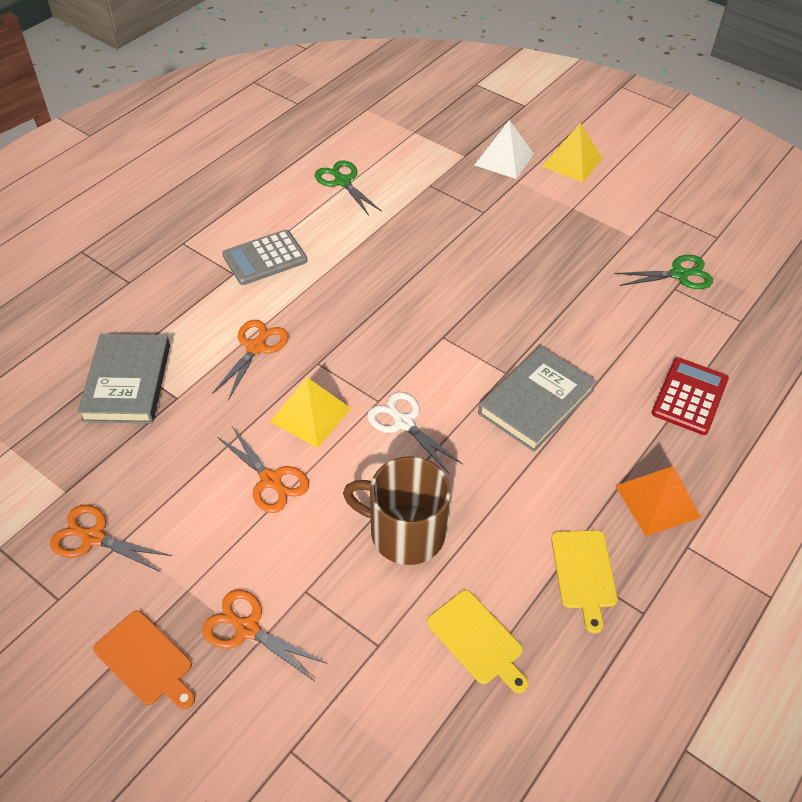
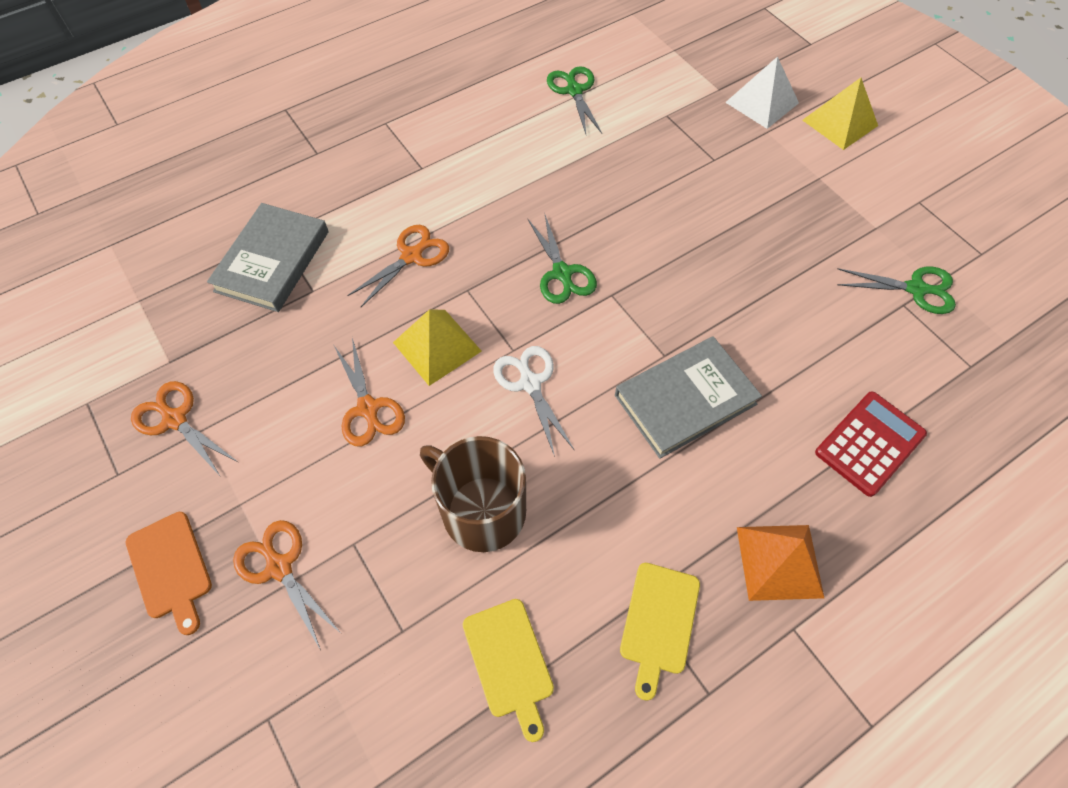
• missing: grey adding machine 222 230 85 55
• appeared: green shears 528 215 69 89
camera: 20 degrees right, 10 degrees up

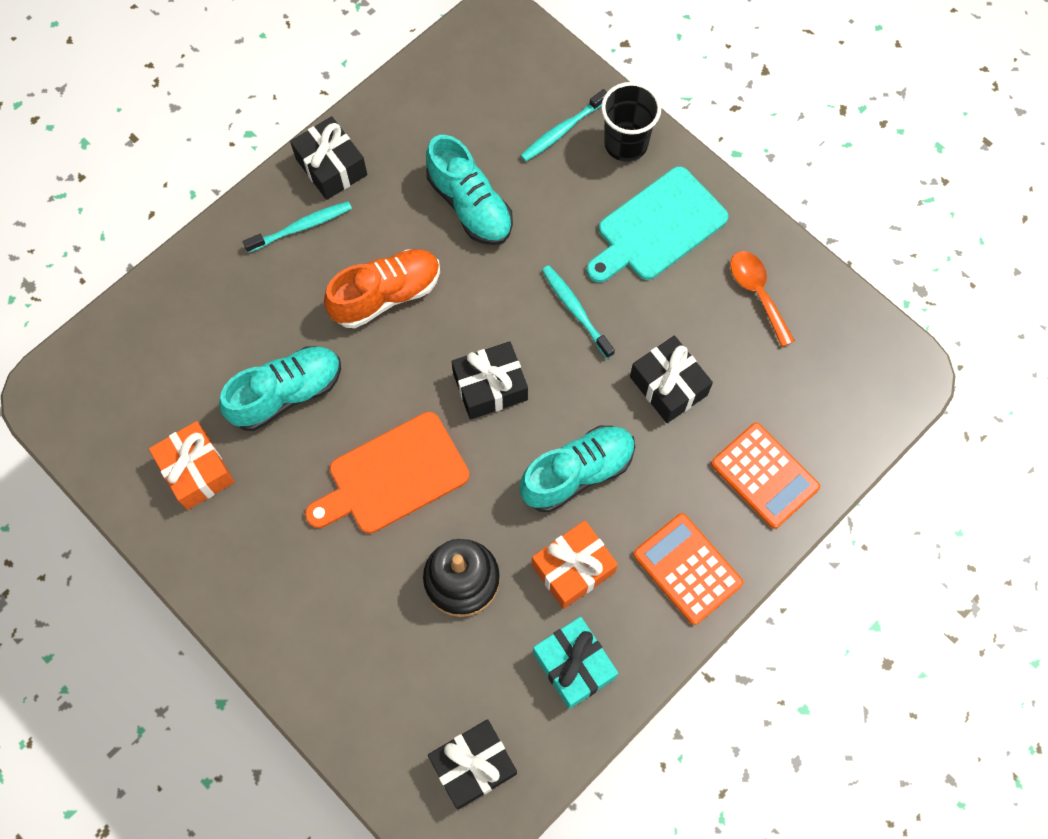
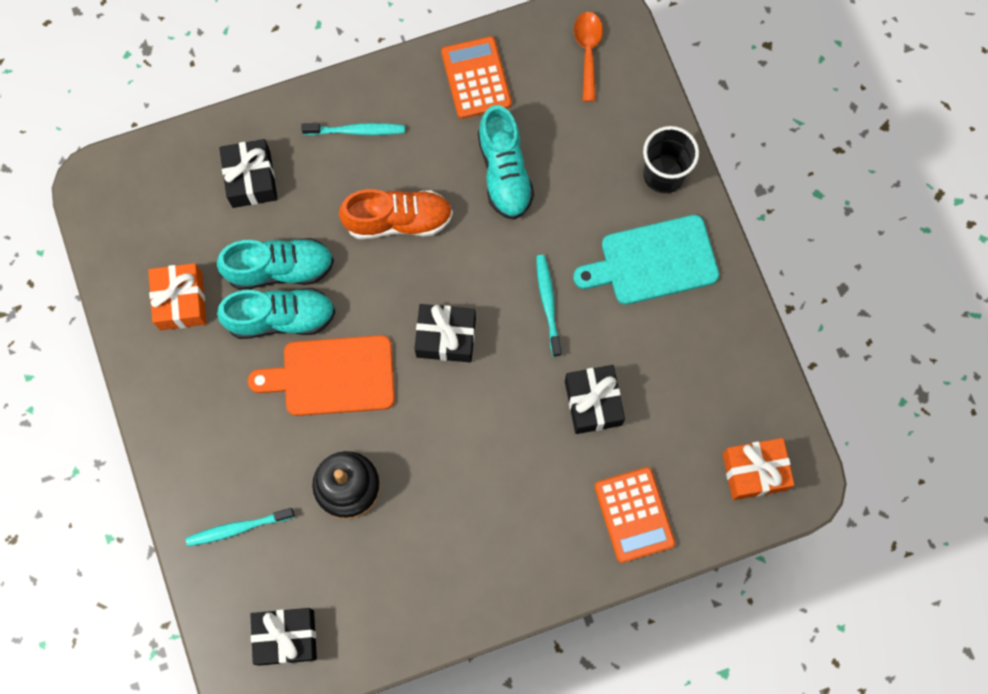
• relocated: ebony present 290 116 77 84 to 219 139 59 69
• relocated: turquoise shoe 519 425 116 87 to 217 288 119 51
• relocated: turquoise toothbrush 520 89 87 73 to 186 508 109 38
• relocated: orange present 532 520 86 89 to 722 438 73 62
• missing: turquoise present 533 616 85 93
• relocated: orange adding machine 633 513 110 112 to 441 36 71 83
• relocated: orange spoon 730 251 65 96 to 574 12 29 90
camera: 25 degrees right, 5 degrees up

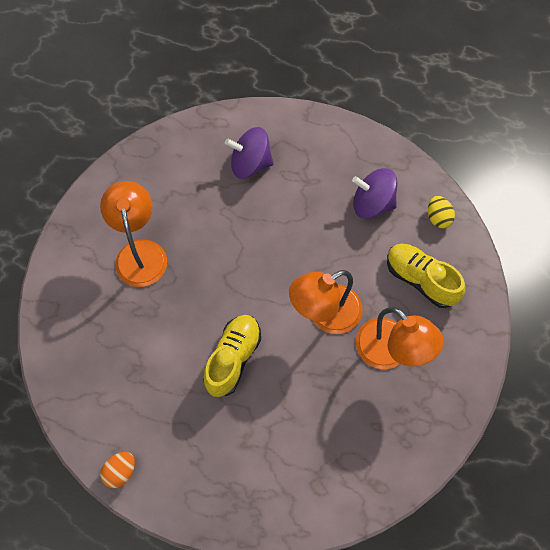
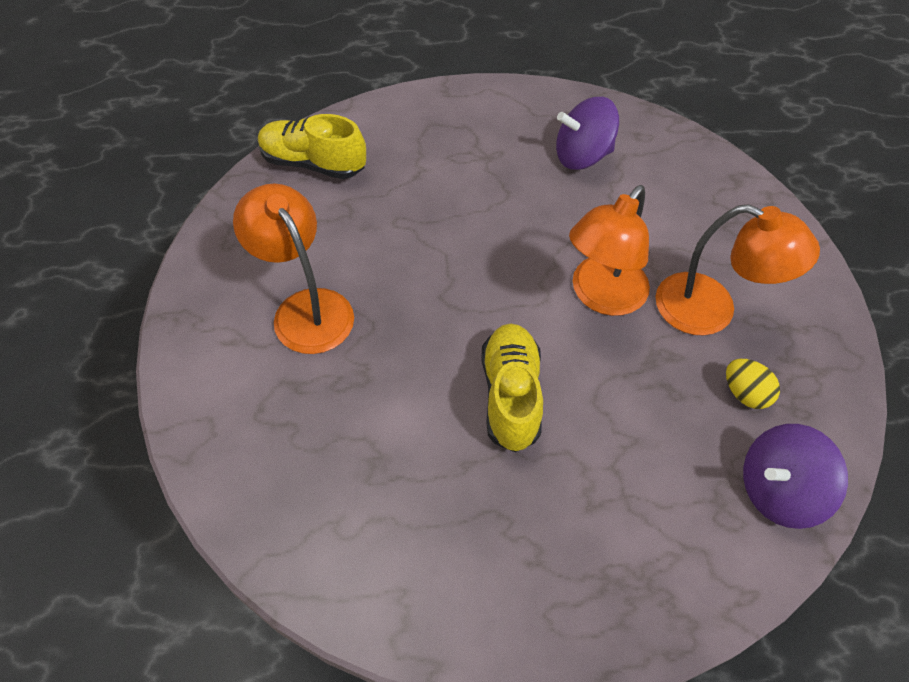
• missing: orange egg shape 100 452 35 36
• relocated: violet spinning top 225 127 49 52 to 743 424 105 105
• relocated: yellow shoe 387 244 78 64 to 258 114 108 65
• relocated: yellow egg shape 428 196 27 32 to 726 359 54 50
camera: 25 degrees left, 10 degrees down

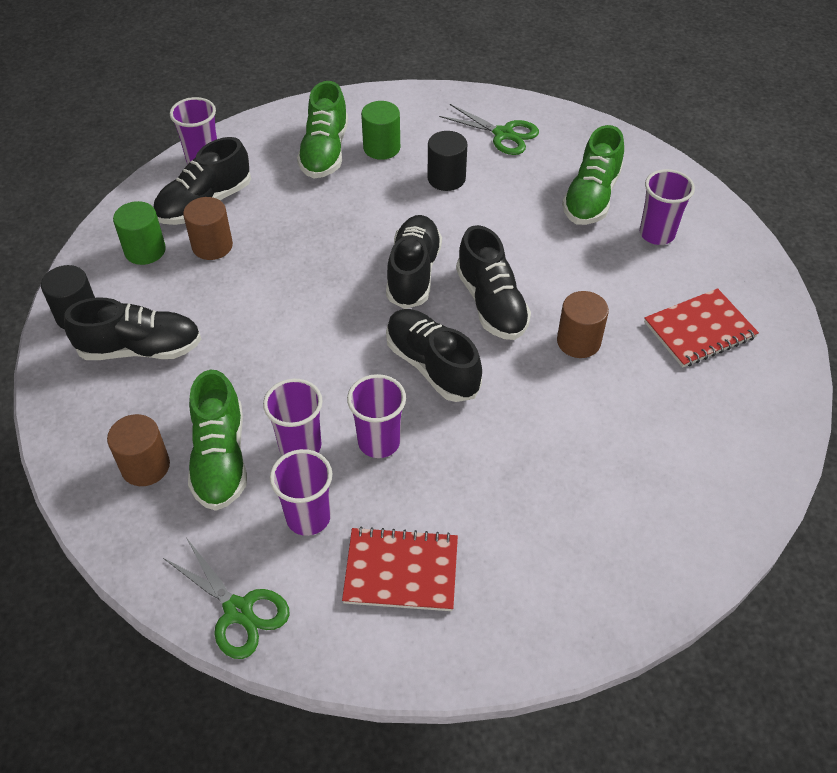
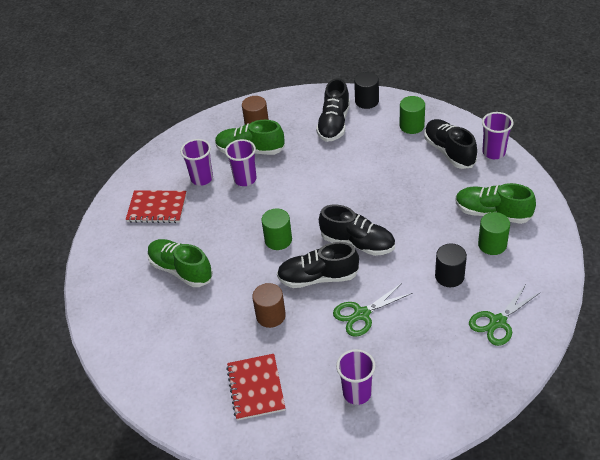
• relocated: green shears 163 539 127 120 to 333 283 79 54
• missing: dark brown cylinder shape 183 197 50 63
• spun: crimson notebook 342 526 116 85 = 126 190 61 33 75 degrees clockwise
• missing: violet tumbler 347 374 59 84
• exchanged: ebony shoe 386 309 96 93 to green cylinder shape 261 208 31 42
• relocated: green shoe 562 125 62 100 to 147 239 66 48
camera: 110 degrees right, 5 degrees down

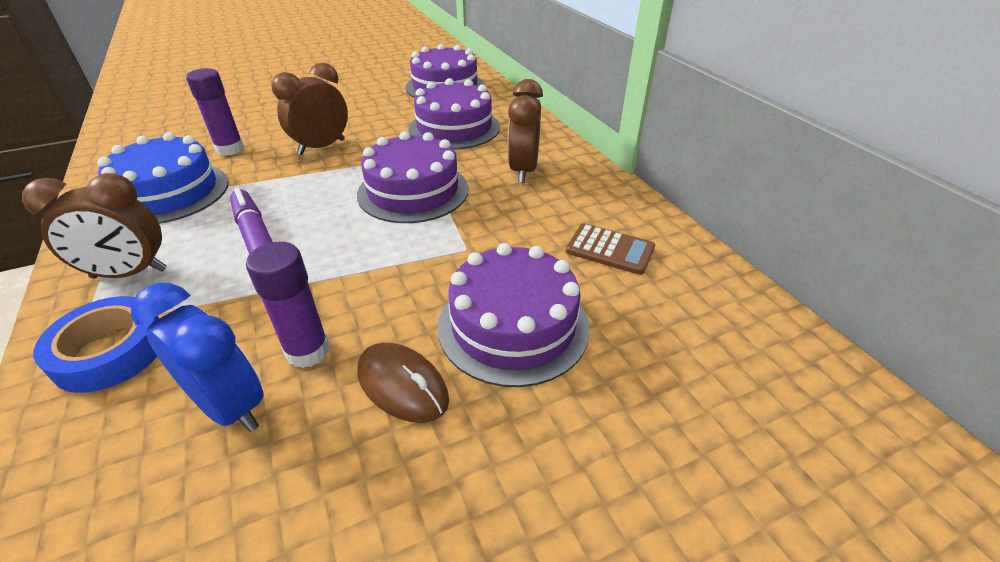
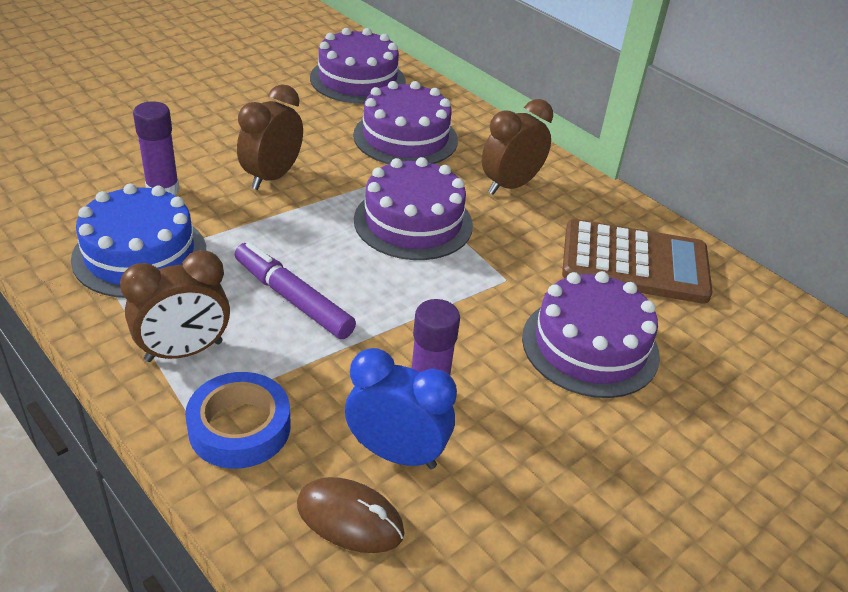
• relocated: dark brown PC mouse 358 342 91 81 to 297 477 107 76
• spun: dark brown bedside clock 508 79 35 104 = 482 99 71 96 60 degrees clockwise
• size: dark brown adding machine 566 224 89 51 = 562 219 150 85 x1.89
camera: 20 degrees left, 0 degrees up

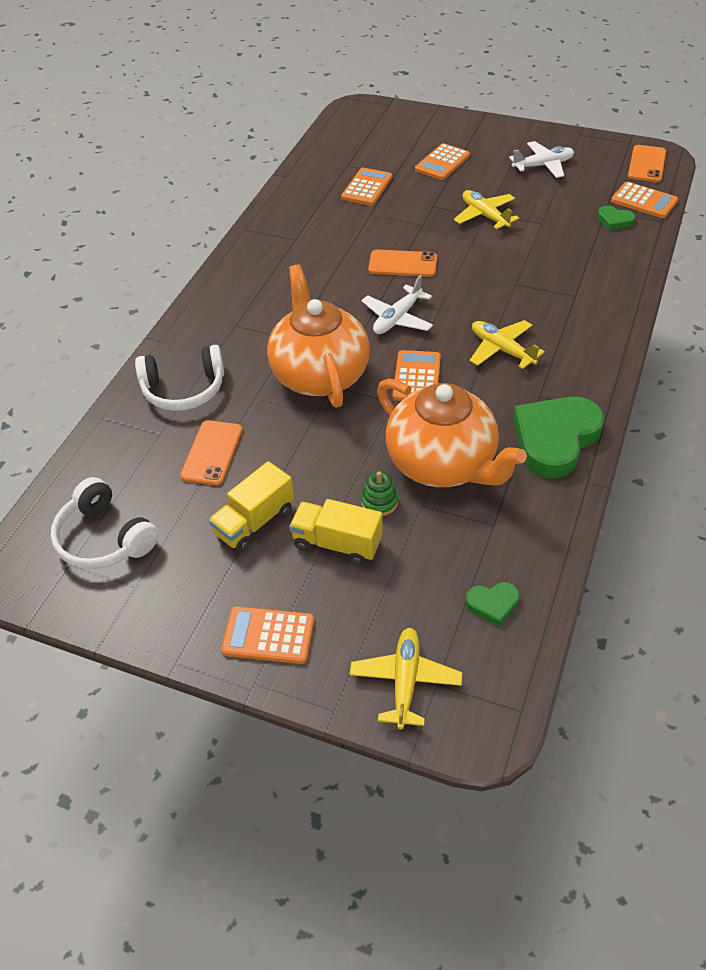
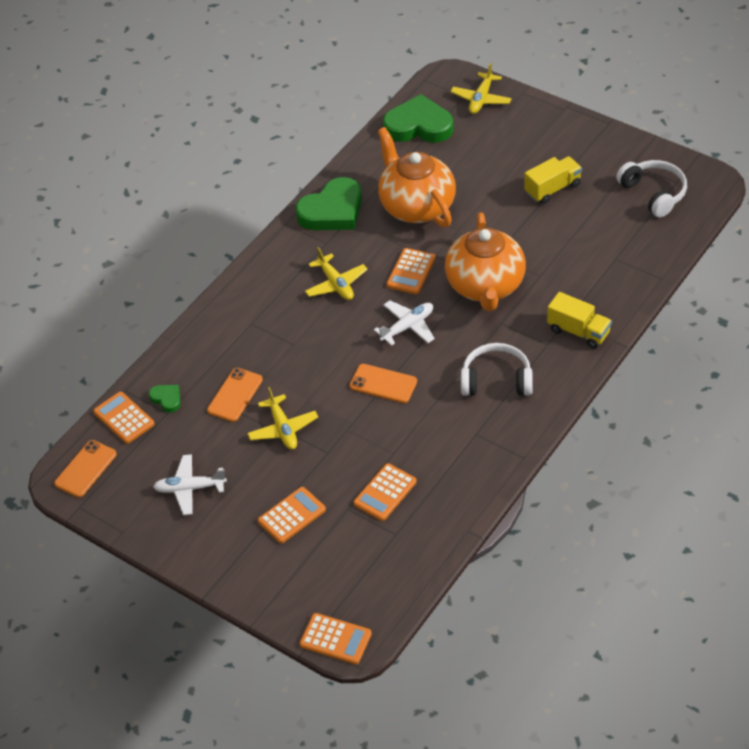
• relocated: pure white over-ear headphones 135 345 89 66 to 461 343 72 53
• relocated: orange smartphone 180 420 62 66 to 207 368 56 54
• relocated: orange adding machine 221 606 93 58 to 300 613 72 51
• relocated: yellow truck 289 499 94 66 to 547 292 65 57
• missing: green stacking rings 361 471 37 45
• size: green heart 466 582 54 44 = 383 94 71 49 x2.20
camera: 165 degrees left, 0 degrees up

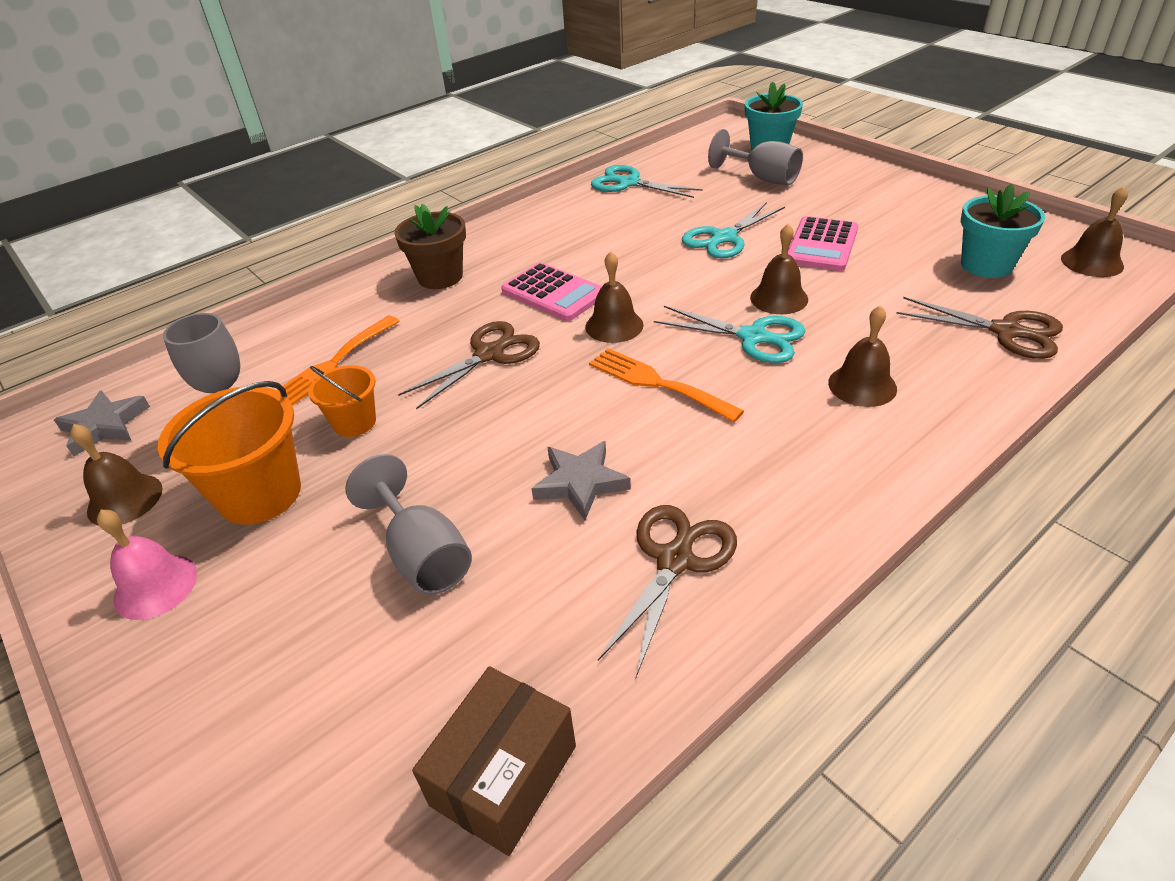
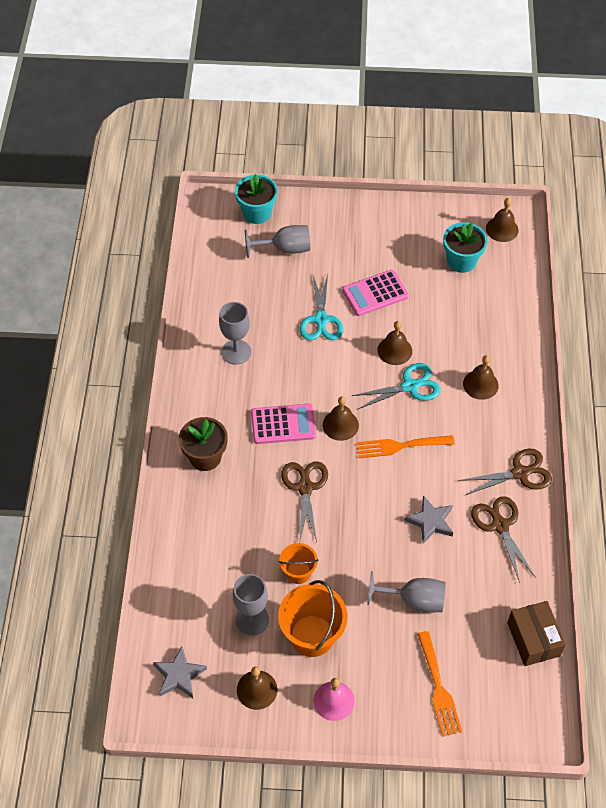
• relocated: orange table fork 277 316 122 90 to 417 631 45 106
• missing: turquoise shears 591 165 112 33
• spun: rose-pink adding machine 788 216 70 55 = 342 270 67 46 90 degrees clockwise
• relocated: dark brown shears 896 297 167 62 to 459 449 93 47
• appeared: grey chalice 219 302 32 63
camera: 50 degrees left, 15 degrees up

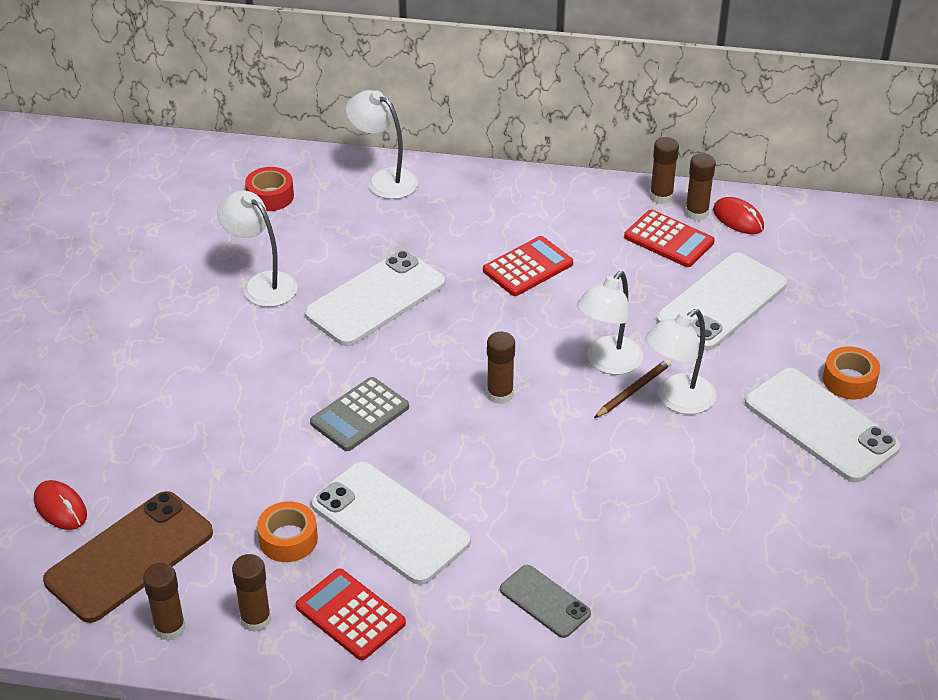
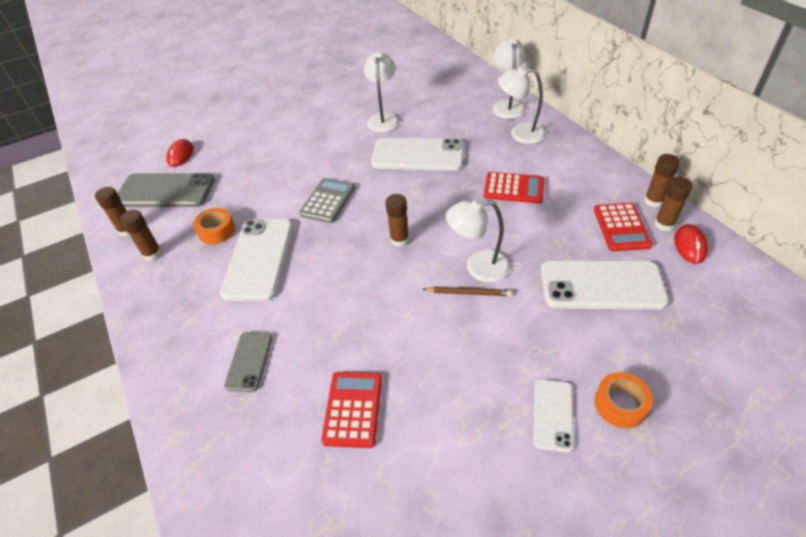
• colour: dark brown smartphone 43 491 170 132 to grey smartphone 117 173 98 34
• missing: crimson roll of tape 245 167 49 44
• relocated: crimson adding machine 296 568 110 92 to 321 372 61 76
• spun: grey adding machine 310 377 99 74 = 299 178 56 45 105 degrees clockwise
• relocated: pure white desk lamp 645 309 71 105 to 498 66 48 78
• size: pure white smartphone 745 368 156 114 = 533 379 41 74 x0.54
camera: 55 degrees right, 5 degrees up

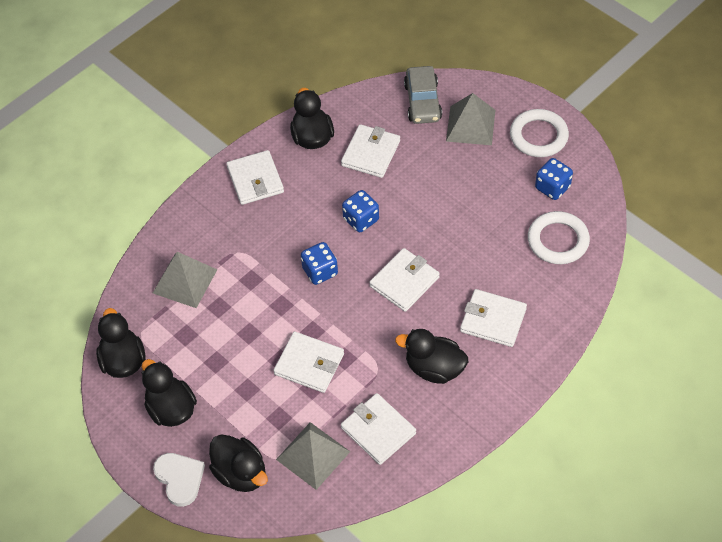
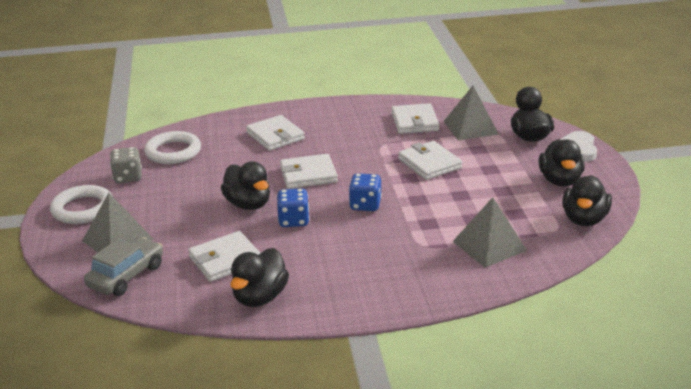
• missing: pure white wallet 226 150 58 55
• relocated: ebony duck 395 329 73 55 to 221 161 49 49
• colour: cobalt dice 535 158 38 42 to grey dice 110 147 32 36
camera: 145 degrees left, 25 degrees down

